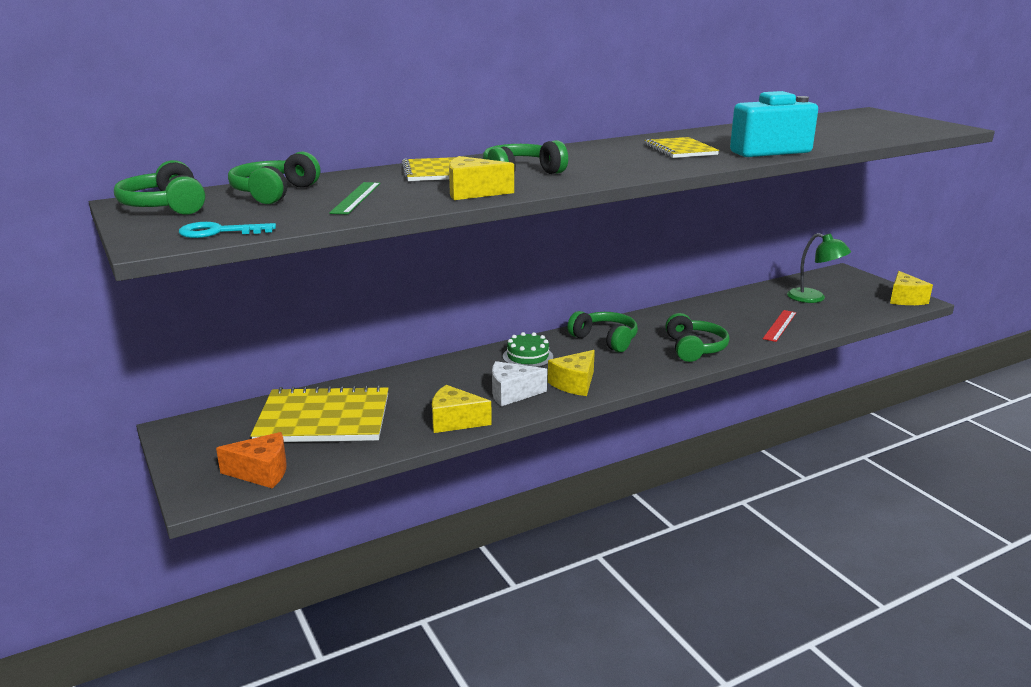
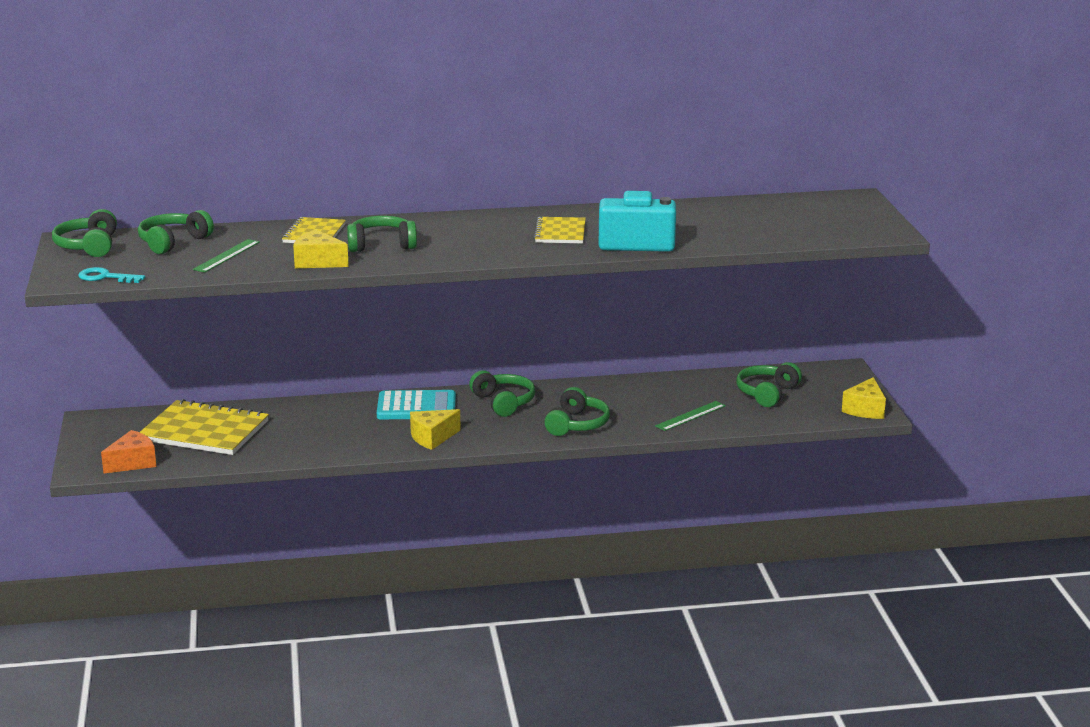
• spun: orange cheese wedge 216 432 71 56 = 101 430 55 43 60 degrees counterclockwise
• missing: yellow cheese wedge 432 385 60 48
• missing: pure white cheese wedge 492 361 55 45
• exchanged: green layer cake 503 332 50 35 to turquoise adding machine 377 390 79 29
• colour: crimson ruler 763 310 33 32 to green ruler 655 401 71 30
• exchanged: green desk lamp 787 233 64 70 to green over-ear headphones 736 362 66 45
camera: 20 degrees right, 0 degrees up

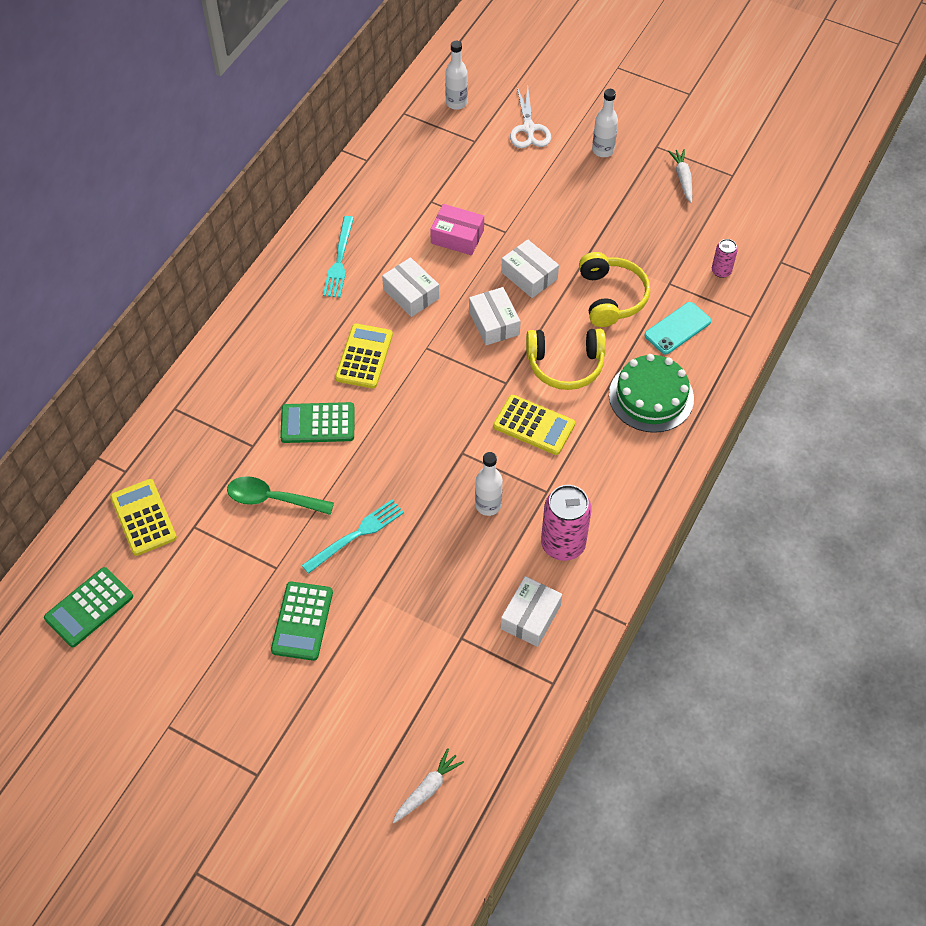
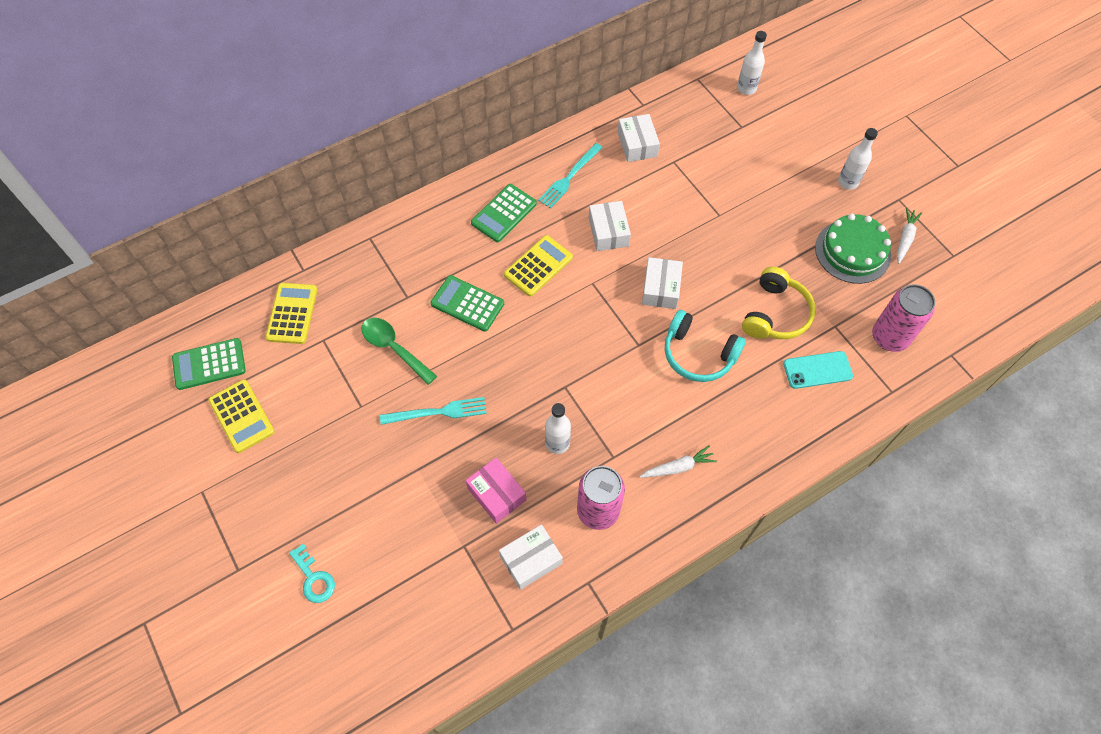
• relocated: green adding machine 271 581 62 80 to 471 184 66 58
• relocated: pure white toy carrot 392 748 72 76 to 640 445 77 33
• relocated: rose-pink package 430 204 54 51 to 465 458 61 66
• relocated: yellow adding machine 493 395 82 60 to 208 379 67 74
• relocated: pure white package 501 239 58 59 to 618 114 42 48
• missing: pure white shears 510 87 41 61
• colour: yellow over-ear headphones 526 329 80 61 to turquoise over-ear headphones 665 310 81 72
• relocated: green layer cake 609 354 85 79 to 815 214 76 70
• size: rose-pink soda can 712 239 26 39 = 872 284 63 68 x1.93
• appeared: turquoise door key 289 544 46 59
camera: 30 degrees right, 5 degrees up

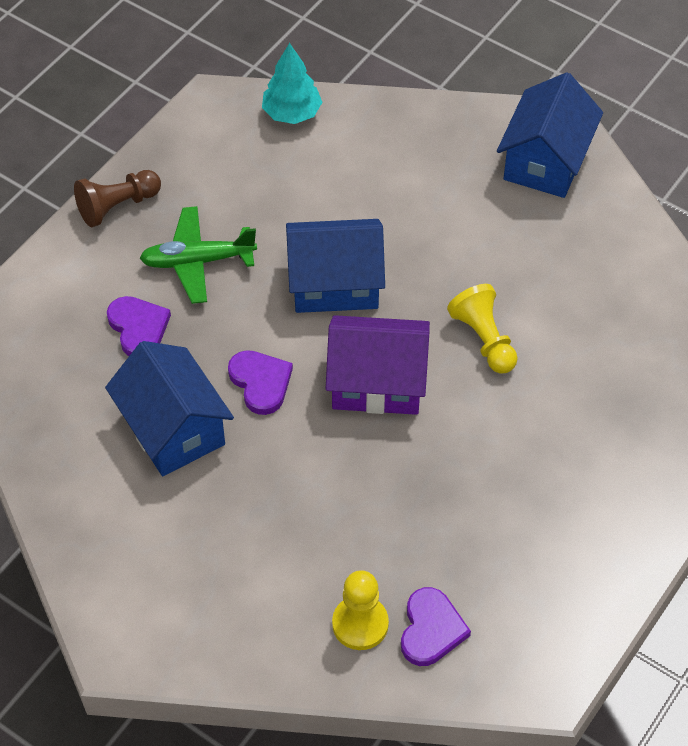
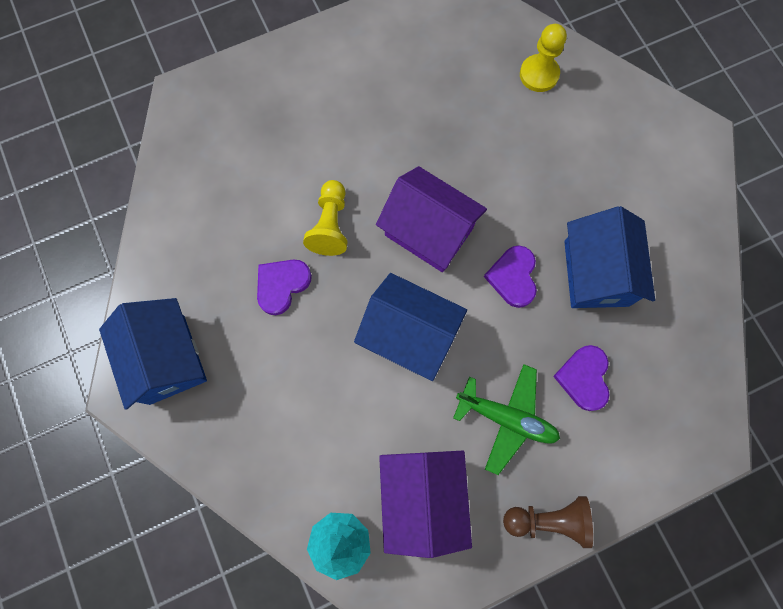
• relocated: violet heart 401 587 70 79 to 257 259 55 56
• spun: cobalt toy house 497 72 106 126 = 99 298 108 112 75 degrees counterclockwise
• appeared: violet toy house 379 450 93 108
camera: 150 degrees left, 20 degrees up

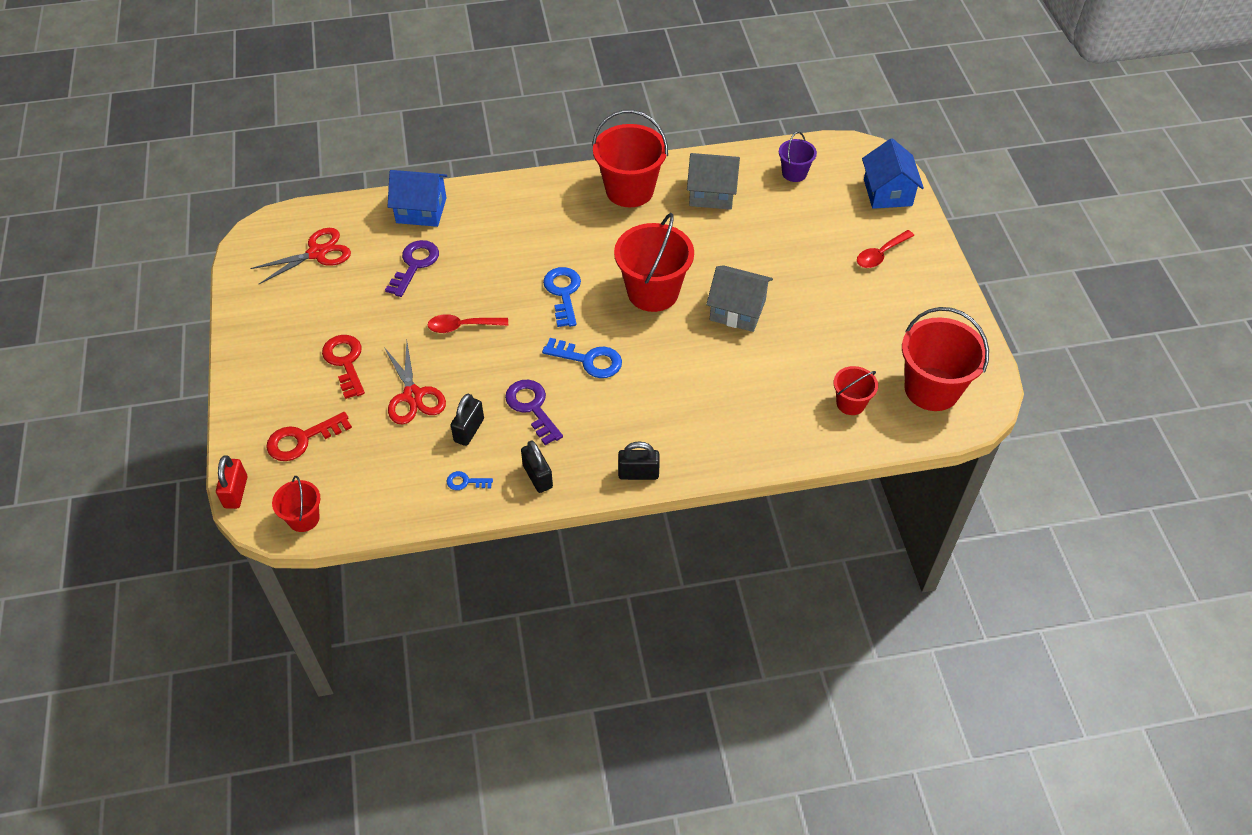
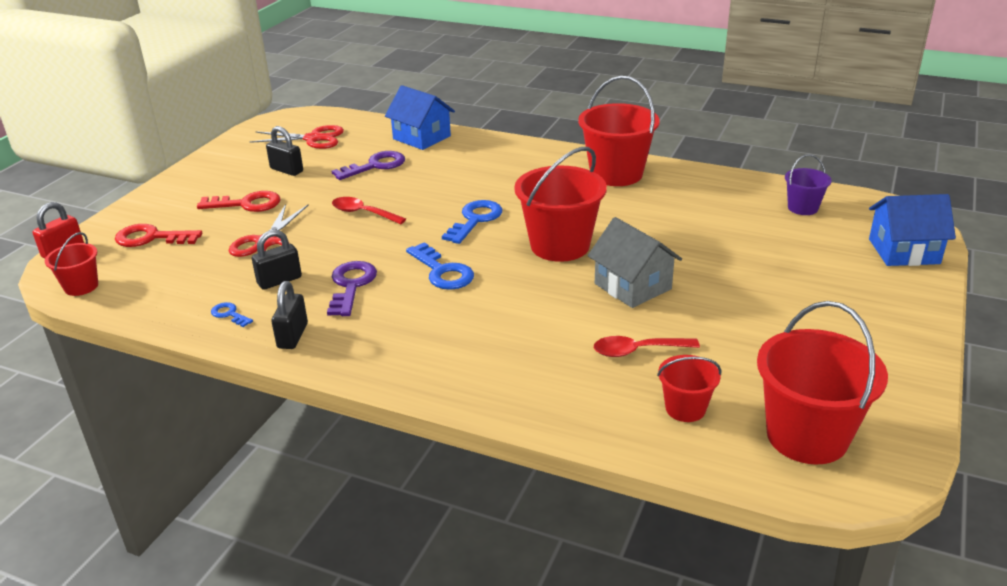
• spun: crimson door key 322 335 43 64 = 197 191 84 21 75 degrees clockwise
• relocated: ebony padlock 618 442 42 38 to 266 126 37 50
• missing: grey toy house 687 153 53 57
• relocated: crimson spoon 857 230 57 38 to 594 336 106 21
• spun: cobalt toy house 862 138 62 71 = 869 194 87 72 60 degrees clockwise
camera: 35 degrees right, 20 degrees down

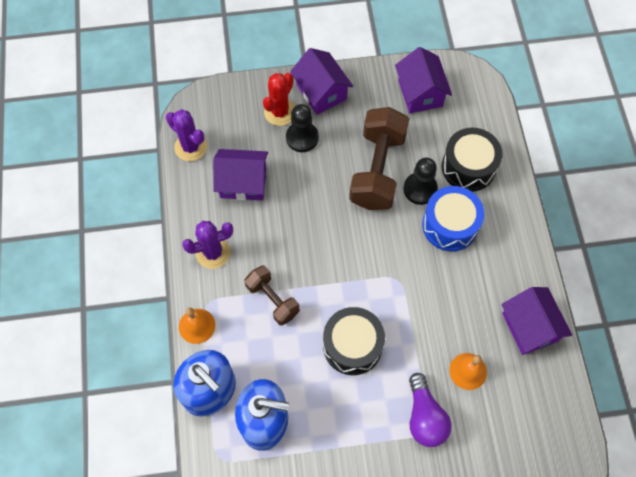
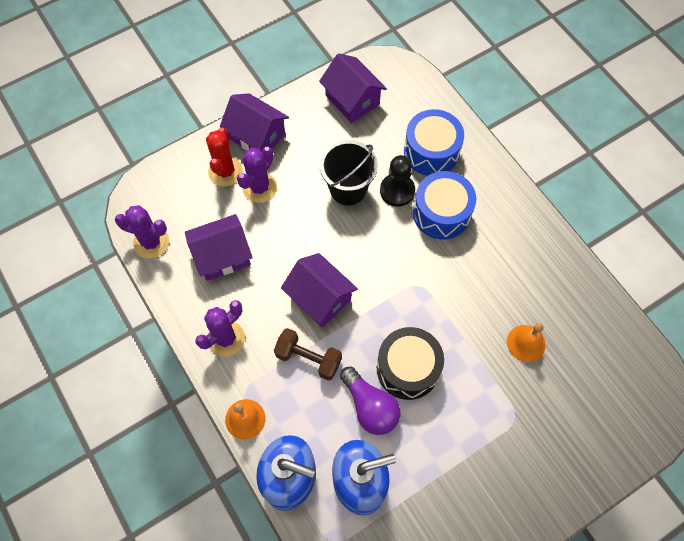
• exchanged: ebony game pawn 286 104 33 48 to violet cactus 237 147 40 56
• exchanged: dark brown dumbbell 349 107 60 103 to ebony sand bucket 320 140 58 65
• relocated: violet bulb 409 373 42 74 to 340 367 61 68
• colour: ebony toy drum 442 128 60 64 to cobalt toy drum 404 109 60 67
• relocated: violet toy house 502 287 70 68 to 281 253 77 75
camera: 25 degrees left, 0 degrees up

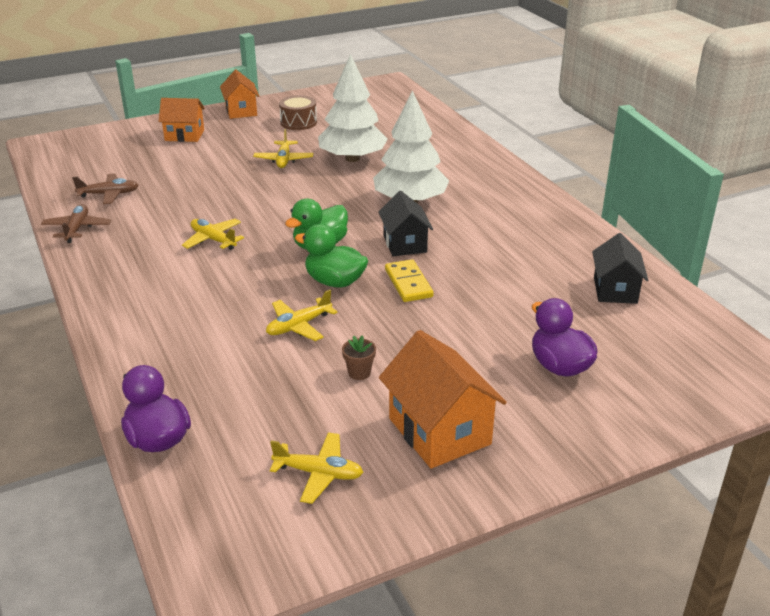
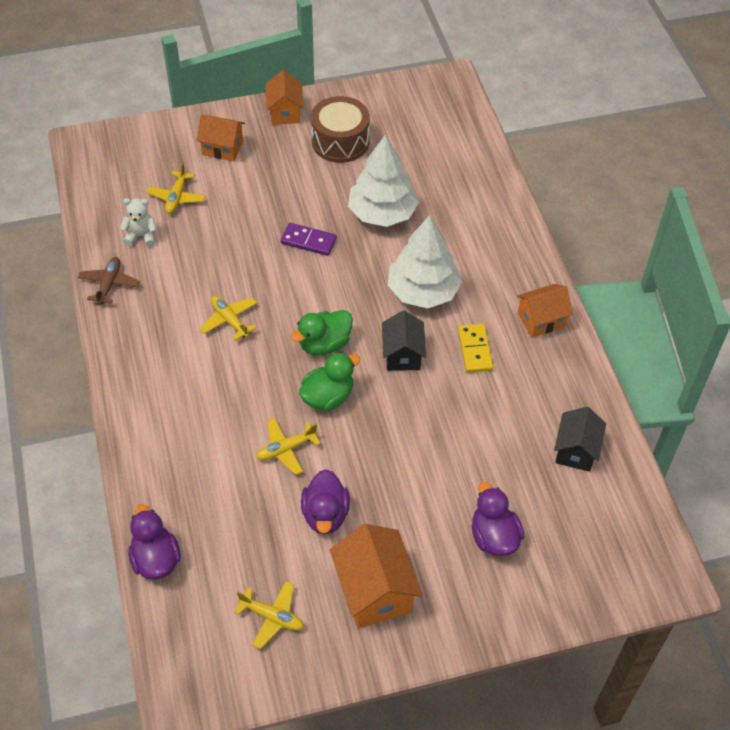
• exchanged: dark brown plane 72 173 66 31 to pure white teddy 120 198 37 49
• relocated: yellow plane 253 129 60 39 to 146 162 60 52
• size: dark brown toy drum 279 95 38 35 = 311 96 59 67 x1.52
• spun: green duck 295 224 73 64 = 299 352 61 59 105 degrees clockwise
• exchanged: dark brown potted plant 342 336 34 44 to violet duck 301 469 49 65
• relocated: yellow domino 385 259 49 43 to 458 324 35 49
• appeared: violet domino 280 223 57 33
• appeared: orange toy house 517 284 56 53
camera: 10 degrees right, 20 degrees up

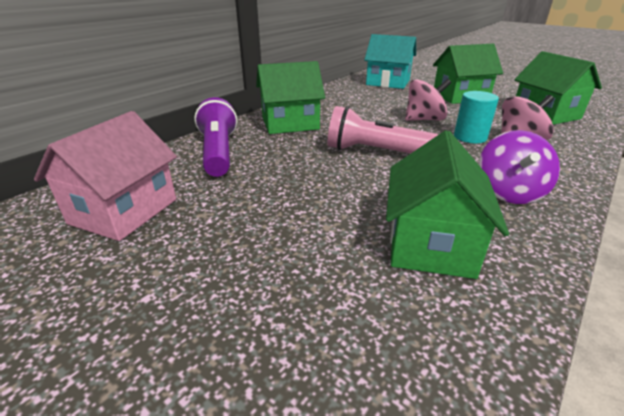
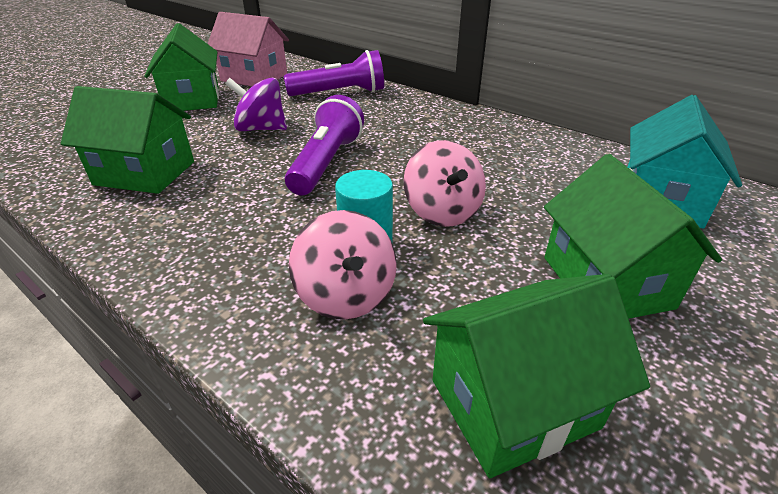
• relocated: green toy house 256 61 69 73 to 144 23 75 88
• colour: rose-pink torch 328 106 110 48 to violet torch 285 95 79 100
• relocated: violet spinning top 479 130 81 74 to 225 78 62 53
camera: 90 degrees right, 5 degrees up

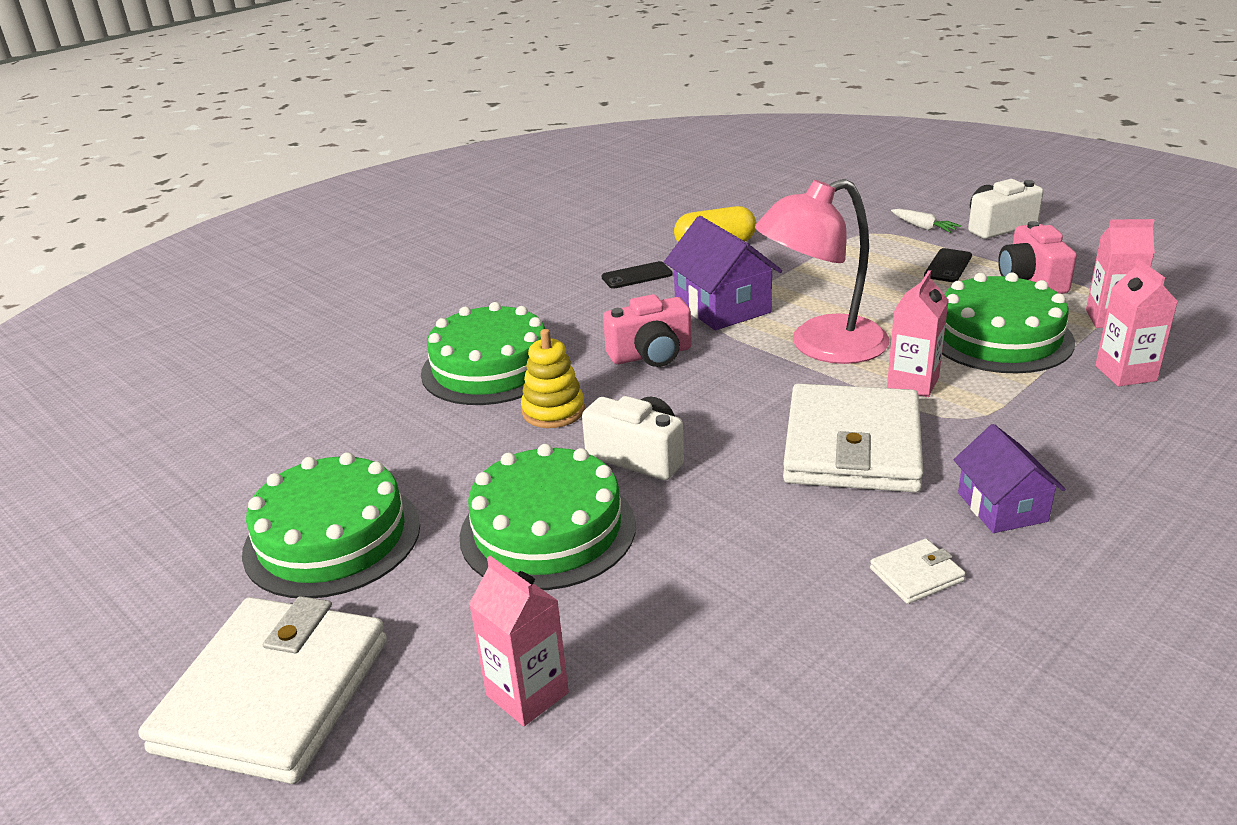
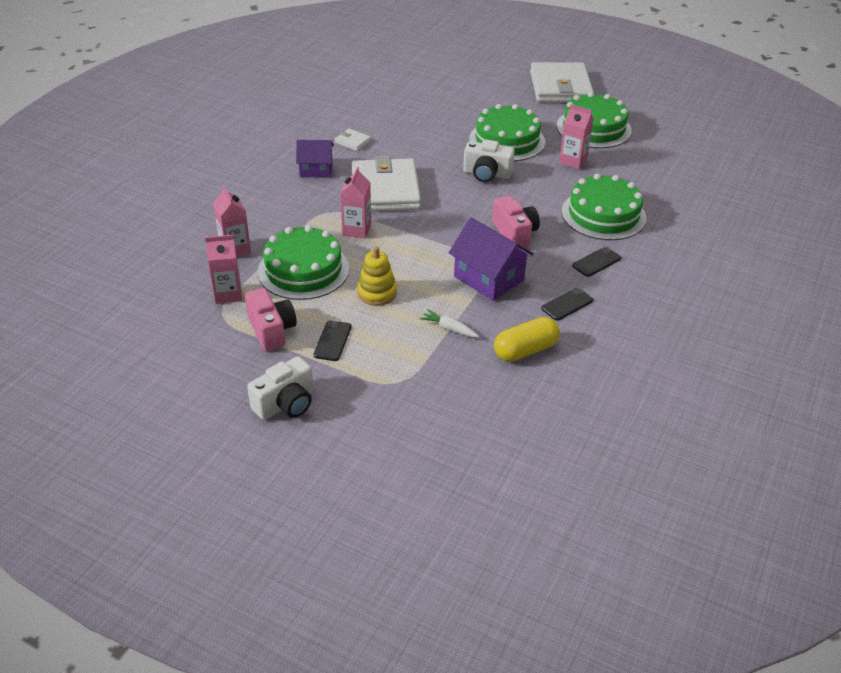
• relocated: rose-pink carton 469 556 100 170 to 559 104 35 65
• relocated: yellow stacking rings 521 329 64 99 to 357 246 40 60
• spun: rose-pink camera 603 294 89 73 = 492 196 48 53 105 degrees clockwise
• missing: rose-pink desk lamp 755 179 134 185
• spun: pure white wallet 870 539 96 65 = 335 129 36 22 75 degrees clockwise
• relocated: pure white toy carrot 891 209 70 24 to 419 309 60 28
• spun: violet toy house 953 424 113 109 = 296 140 38 38 60 degrees counterclockwise
• appeared: ebony smartphone 572 247 49 30
camera: 160 degrees right, 10 degrees up

